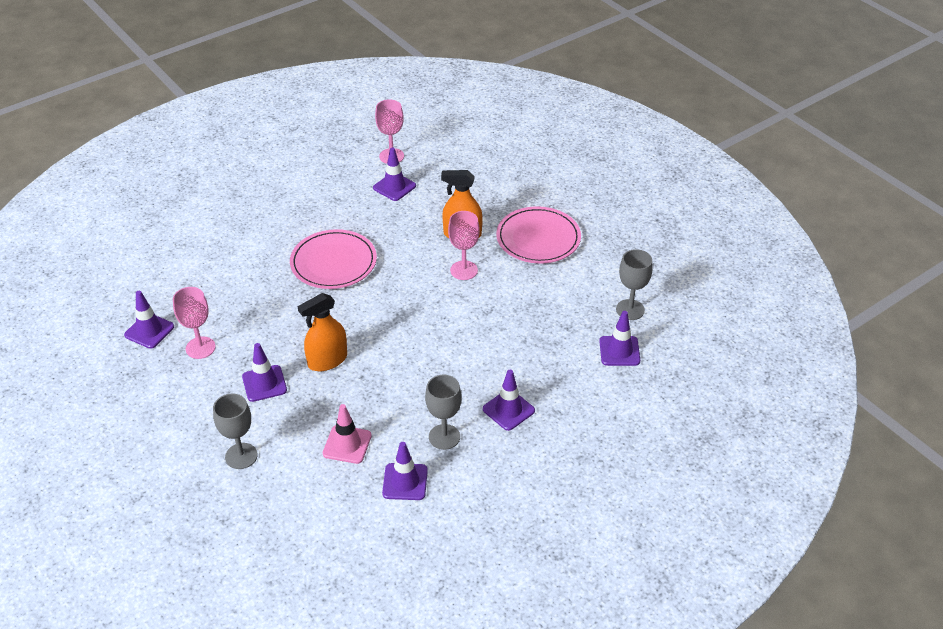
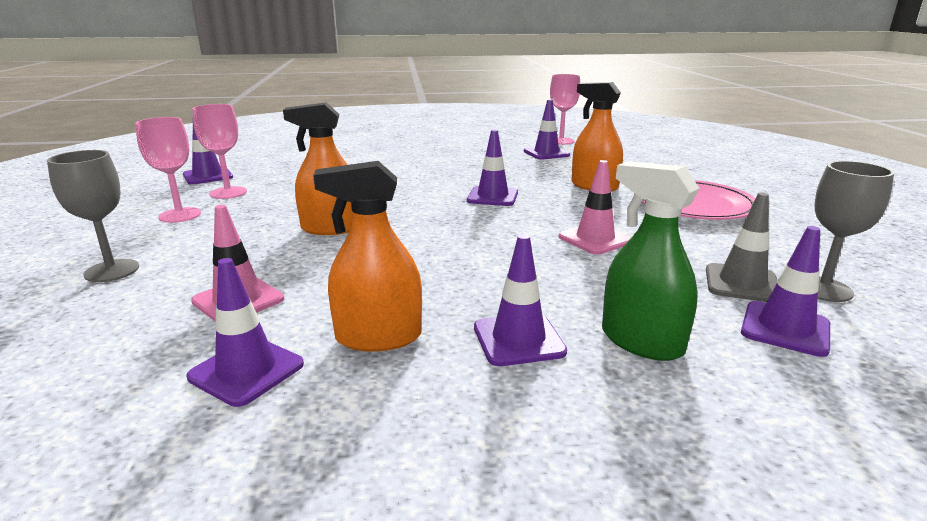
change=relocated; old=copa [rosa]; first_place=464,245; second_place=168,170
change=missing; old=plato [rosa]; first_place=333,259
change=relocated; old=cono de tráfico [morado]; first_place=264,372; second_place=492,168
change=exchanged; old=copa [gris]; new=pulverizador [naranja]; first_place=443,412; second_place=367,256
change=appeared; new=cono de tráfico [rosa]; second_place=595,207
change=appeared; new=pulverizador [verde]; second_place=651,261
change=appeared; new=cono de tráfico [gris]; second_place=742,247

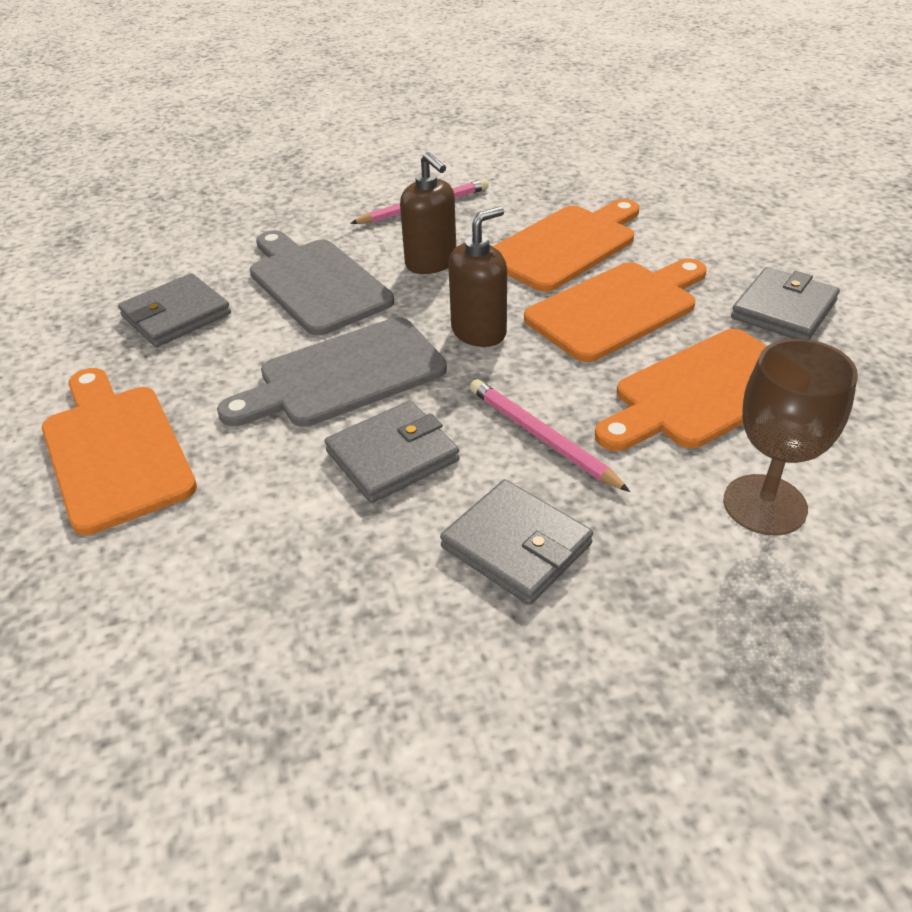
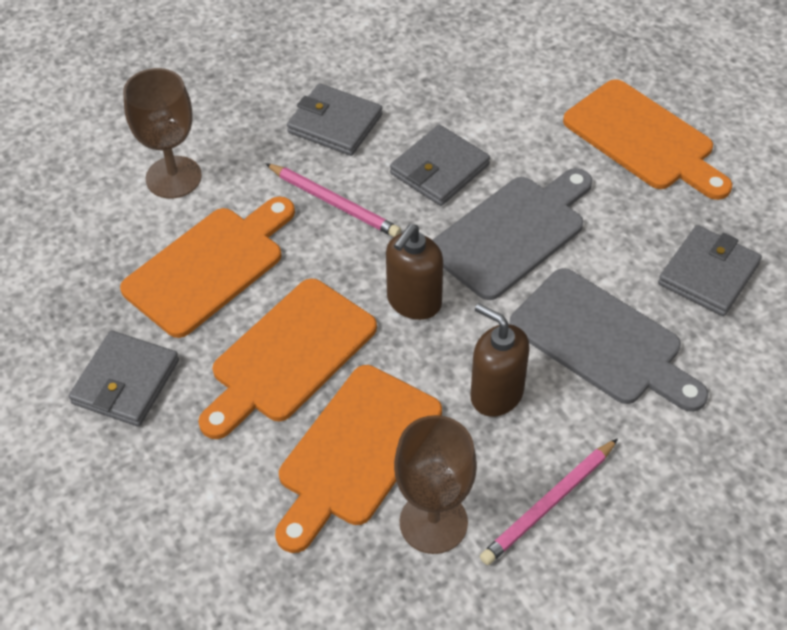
change=appeared; new=copa [marrón]; second_place=435,484

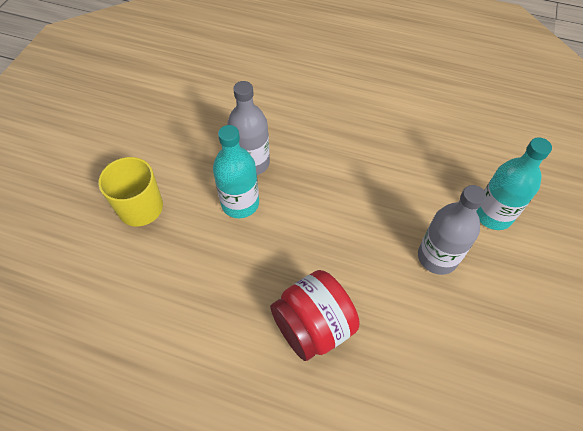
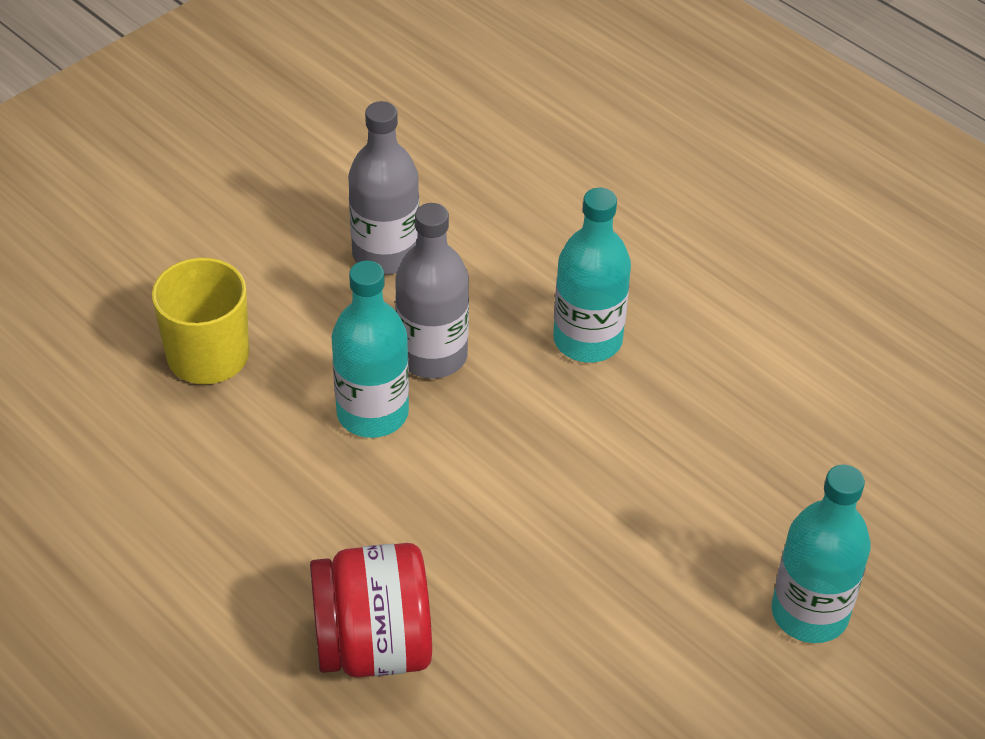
change=relocated; old=botella [gris]; first_place=452,230; second_place=383,188
change=appeared; new=botella [turquesa]; second_place=592,275

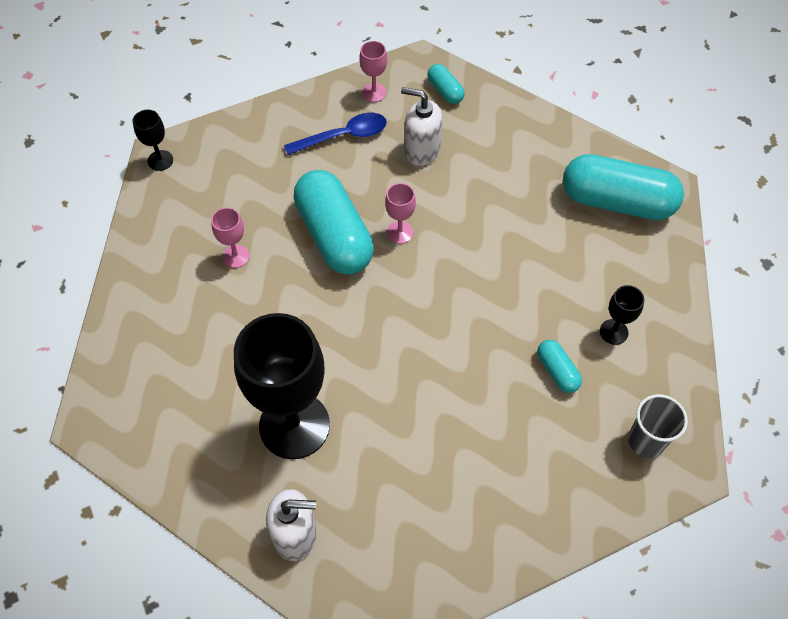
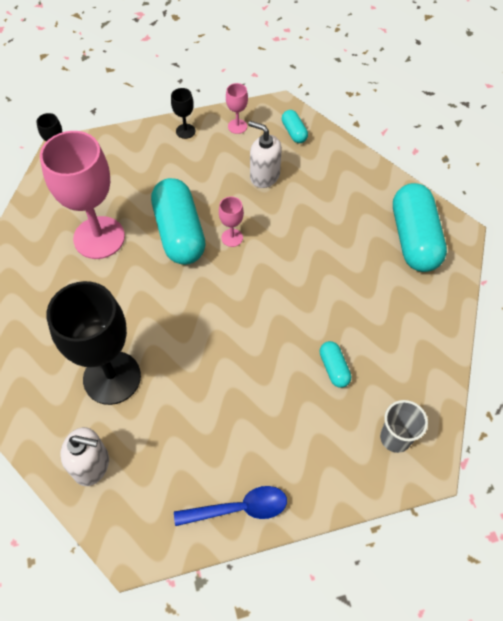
change=relocated; old=cuchara [azul]; first_place=335,134; second_place=230,506
change=spun; old=cápsula [turquesa]; first_place=623,187; second_place=420,227; degrees=60
change=size; old=copa [rosa]; first_place=230,238; second_place=82,195; factor=2.35
change=relocated; old=copa [negro]; first_place=622,315; second_place=183,113

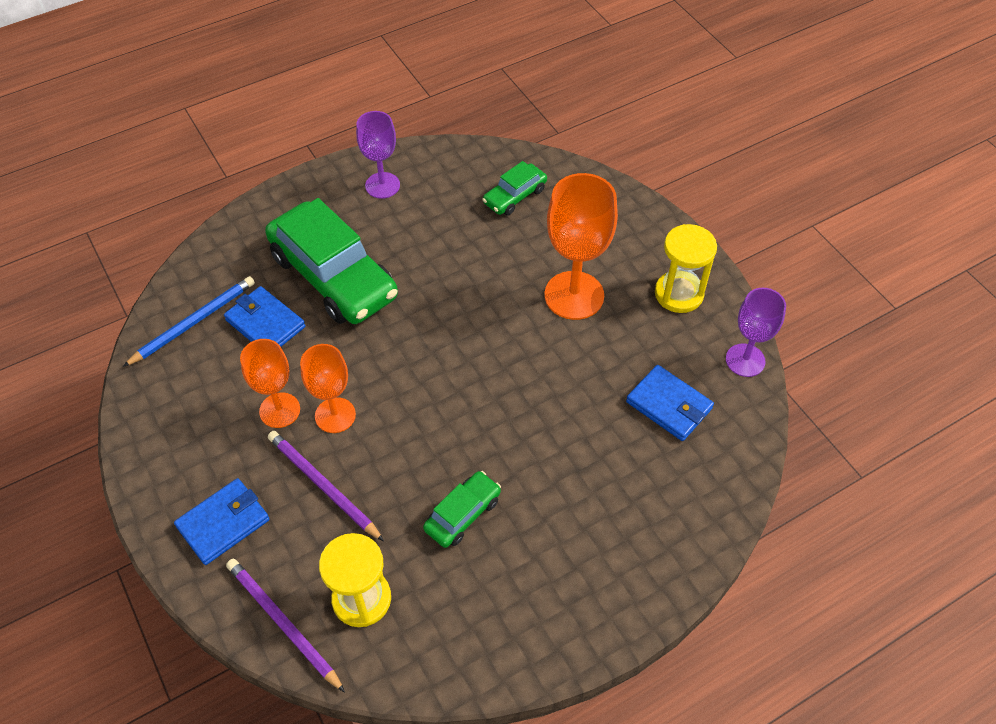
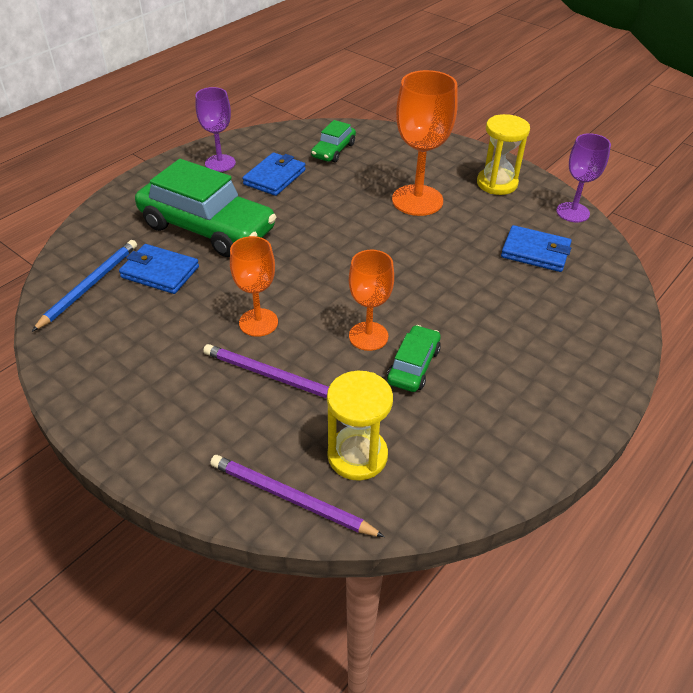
change=relocated; old=copa [naranja]; first_place=270,383; second_place=371,300
change=relocated; old=cartera [azul]; first_place=221,521; second_place=274,174

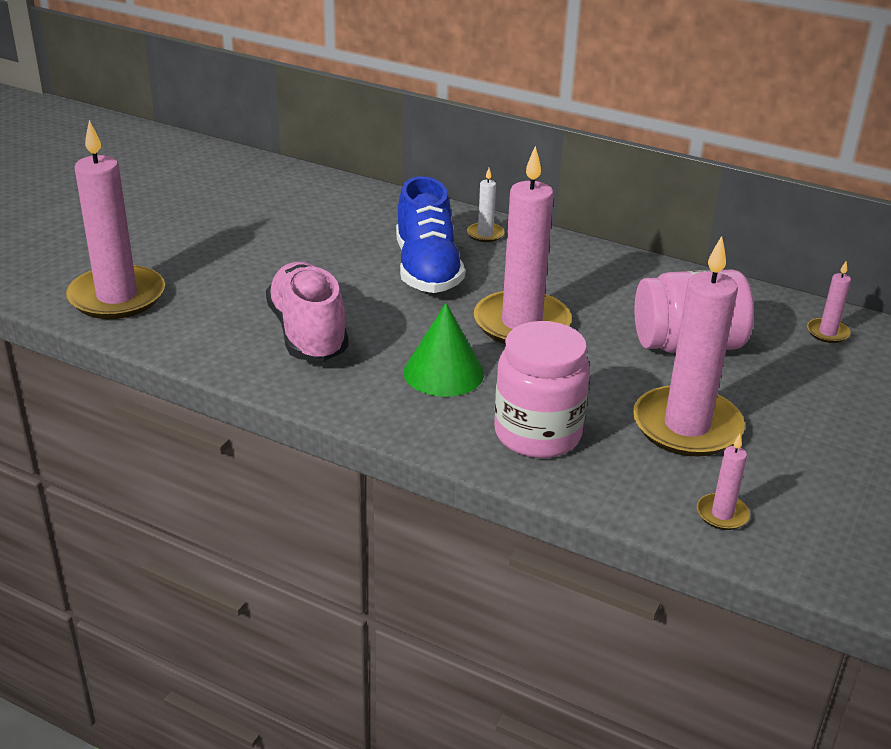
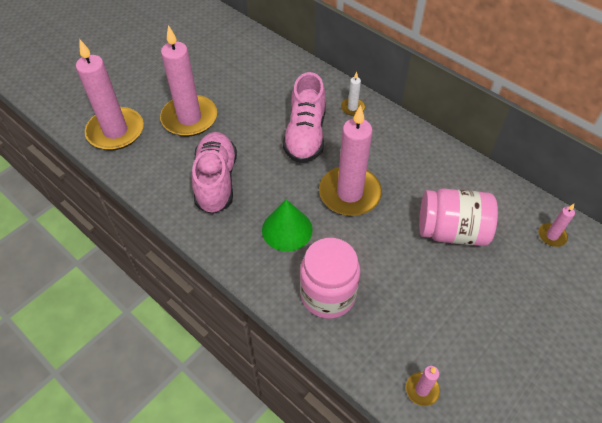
change=colour; old=zapato [azul]; new=zapato [rosa]; first_place=430,234; second_place=304,117
change=relocated; old=vela [rosa]; first_place=689,346; second_place=188,81

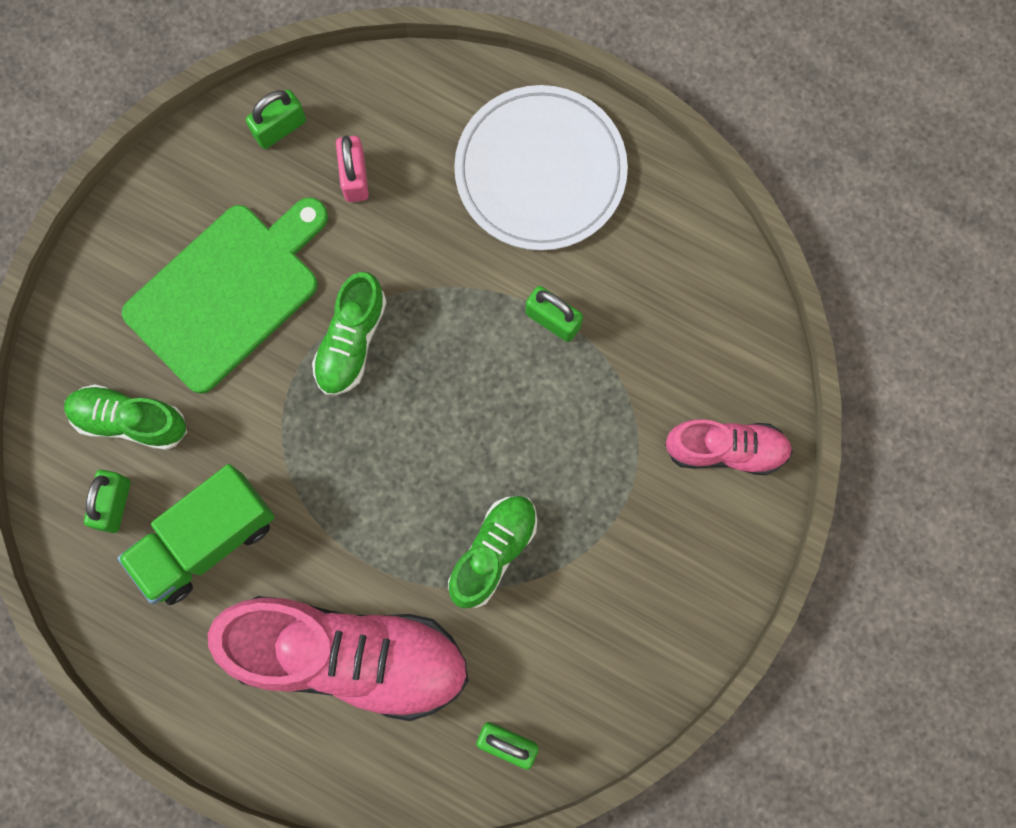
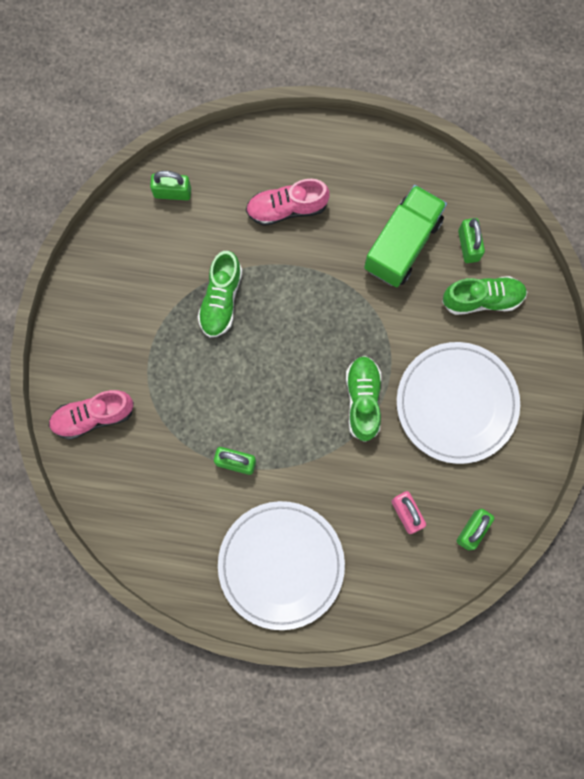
change=exchanged; old=tabla de cortar [verde]; new=plato [blanco]; first_place=225,295; second_place=458,403
change=size; old=zapato [rosa]; first_place=338,658; second_place=288,202; factor=0.52

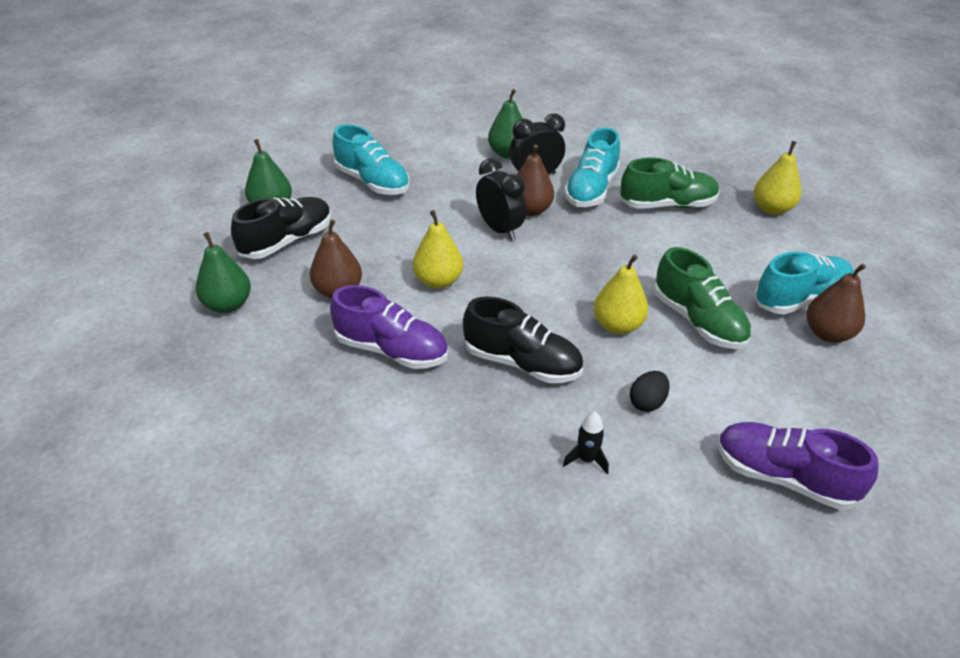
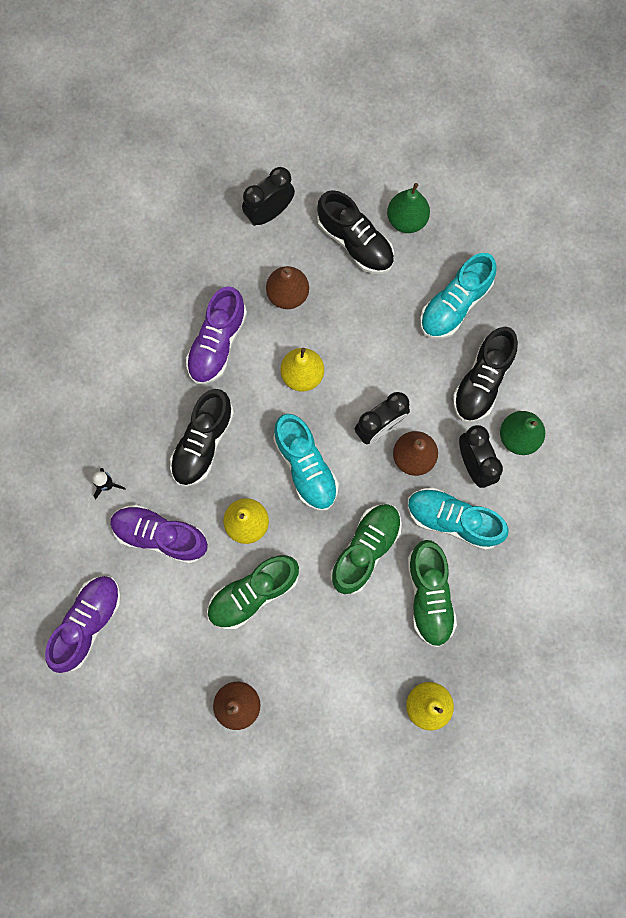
change=exchanged; old=pera [verde]; new=despertador [negro]; first_place=223,272; second_place=268,196
change=relocated; old=zapato [turquesa]; first_place=804,283; second_place=306,462
change=exchanged; old=huevo [negro]; new=zapato [morado]; first_place=649,391; second_place=159,534
change=appeared; new=zapato [negro]; second_place=485,374
change=appeared; new=zapato [verde]; second_place=366,549

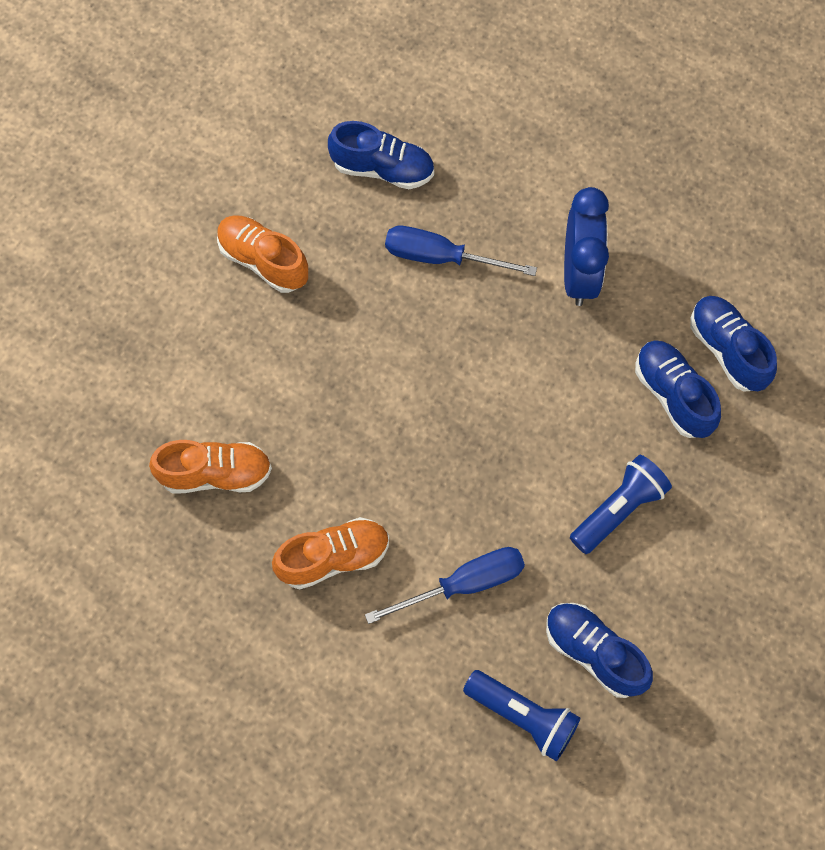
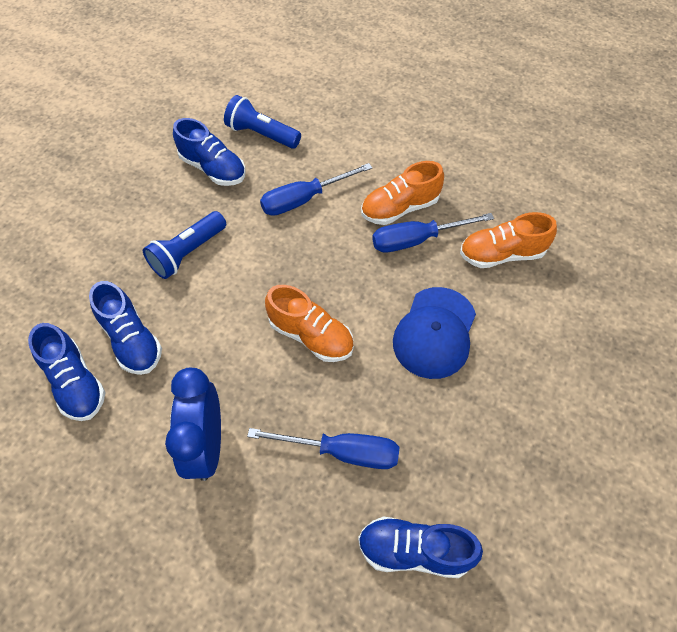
change=relocated; old=zapato [naranja]; first_place=262,254; second_place=309,323
change=appeared; new=destornillador [azul]; second_place=433,232
change=appeared; new=gorra [azul]; second_place=434,333

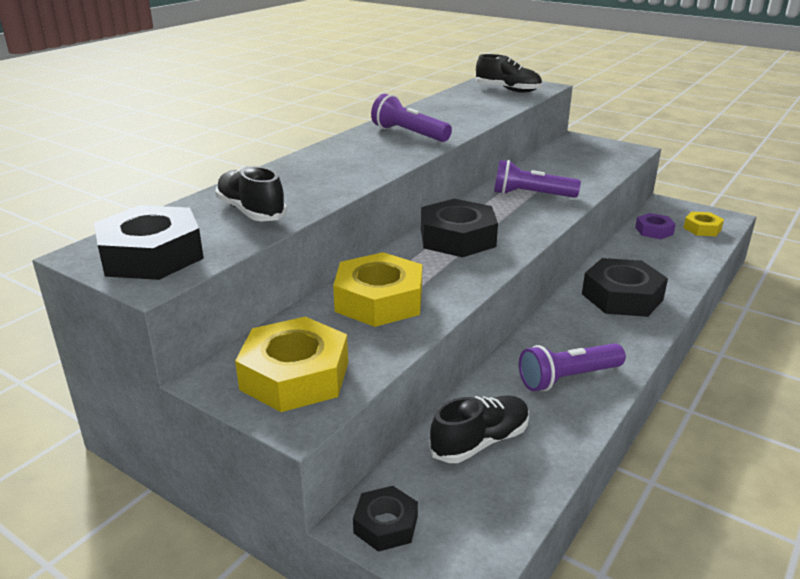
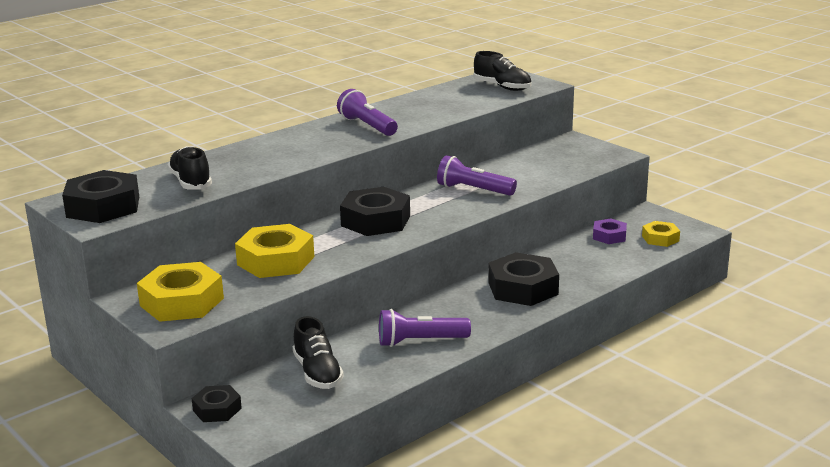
change=spun; old=zapato [negro]; first_place=479,429; second_place=318,352; degrees=90

